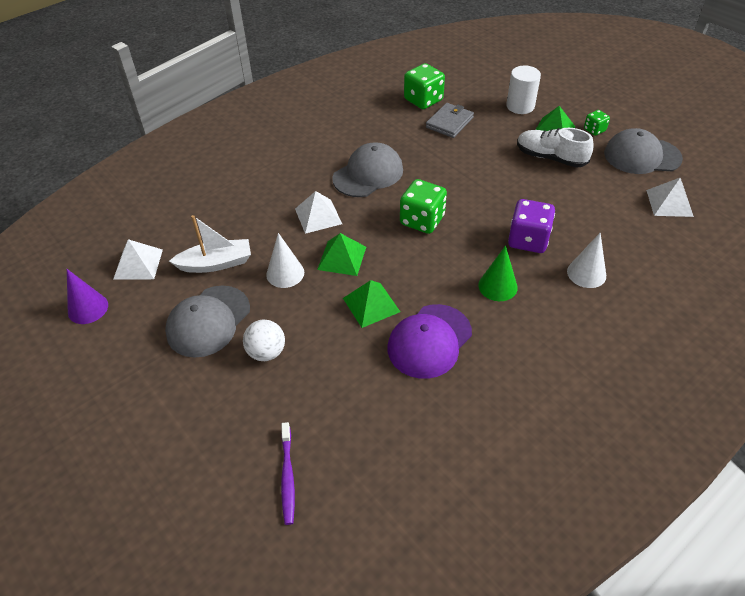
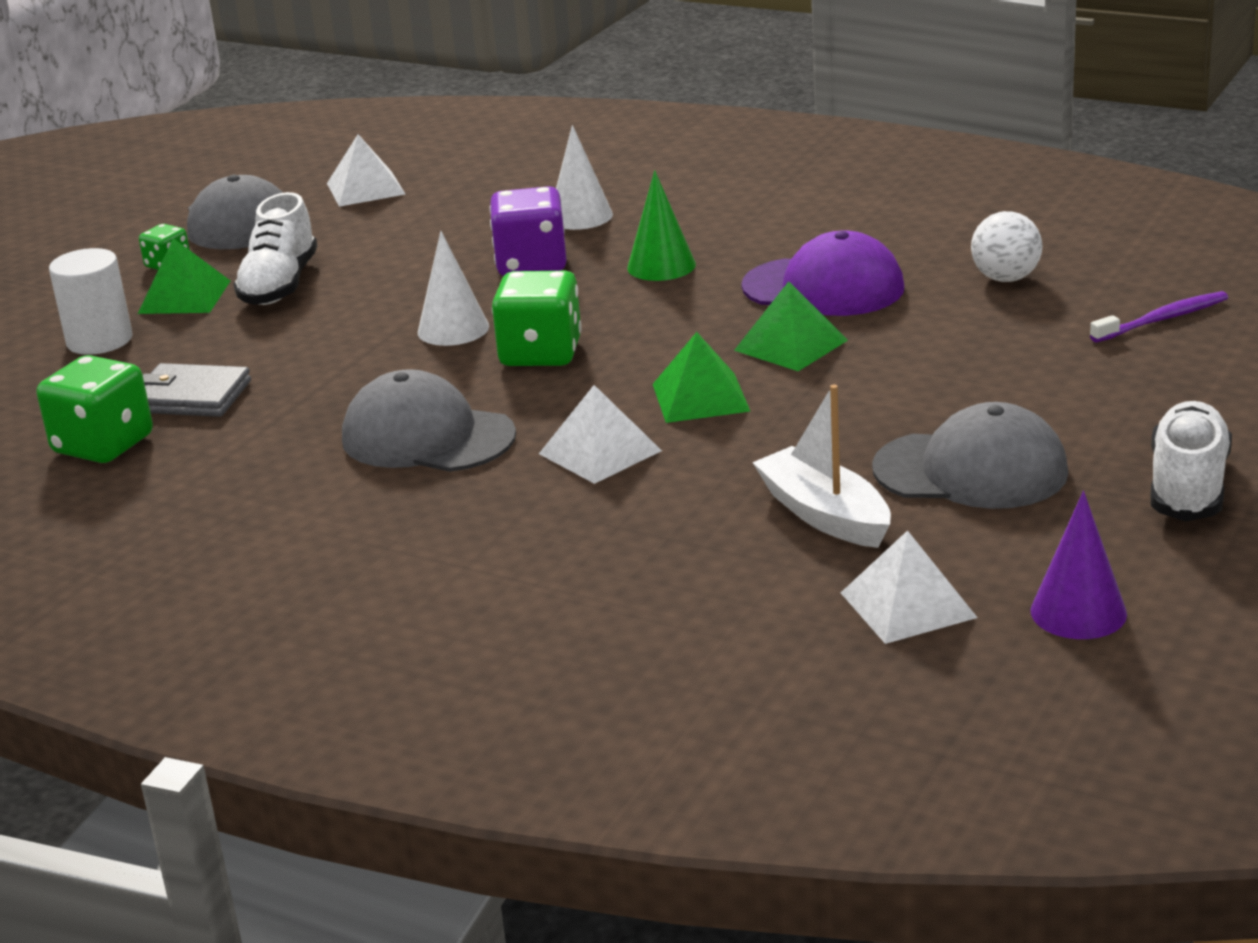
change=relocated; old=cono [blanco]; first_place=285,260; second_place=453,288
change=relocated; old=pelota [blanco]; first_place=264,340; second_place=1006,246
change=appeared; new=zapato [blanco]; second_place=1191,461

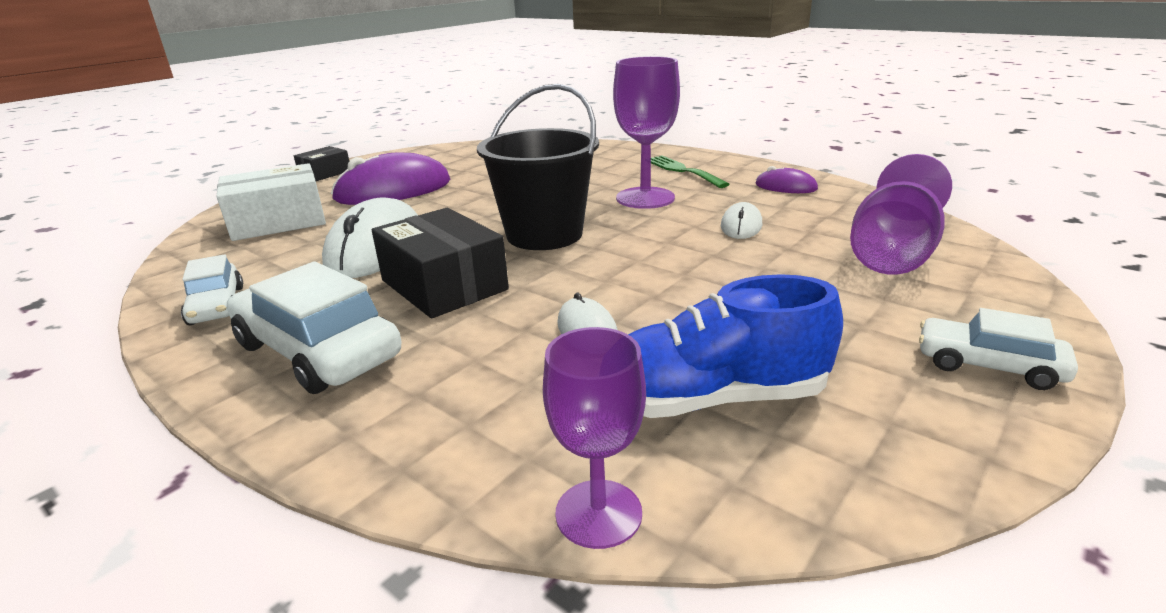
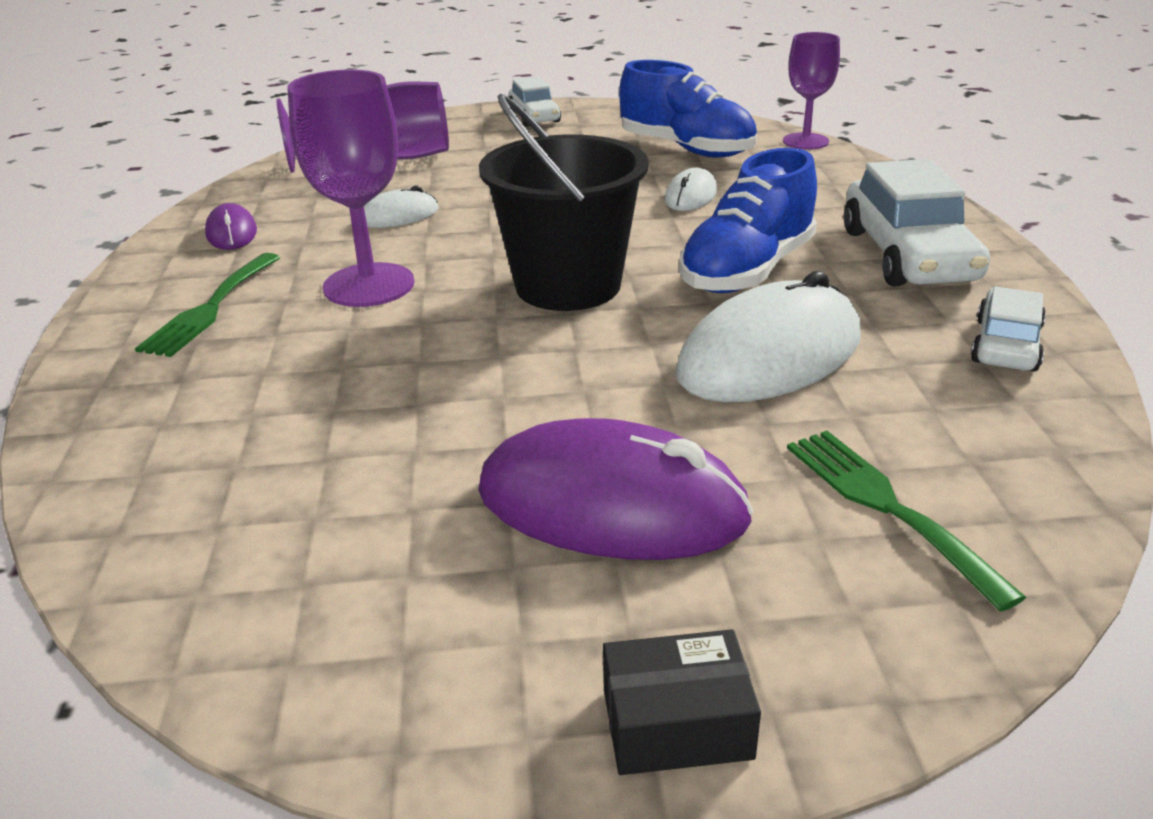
change=exchanged; old=caja [blanco]; new=tenedor [verde]; first_place=271,202; second_place=906,521
change=exchanged; old=caja [negro]; new=zapato [azul]; first_place=440,263; second_place=748,220

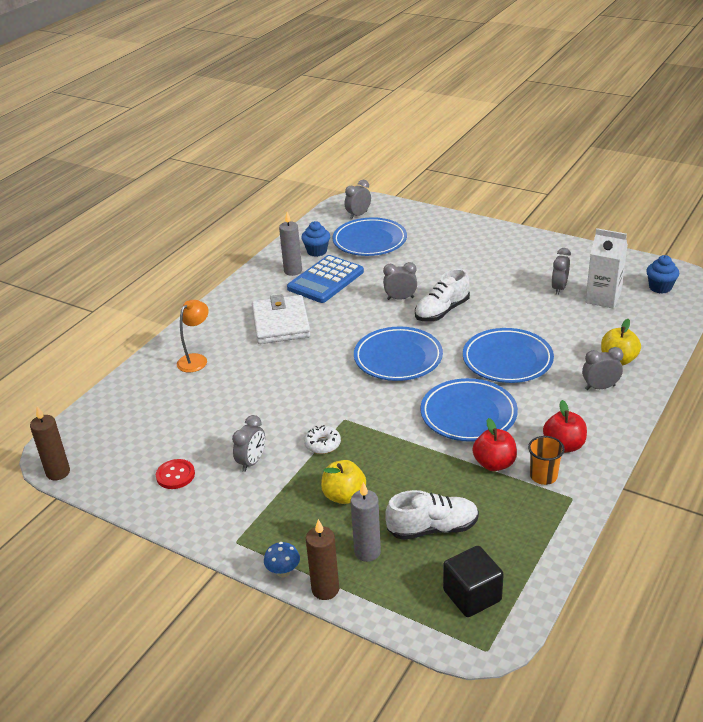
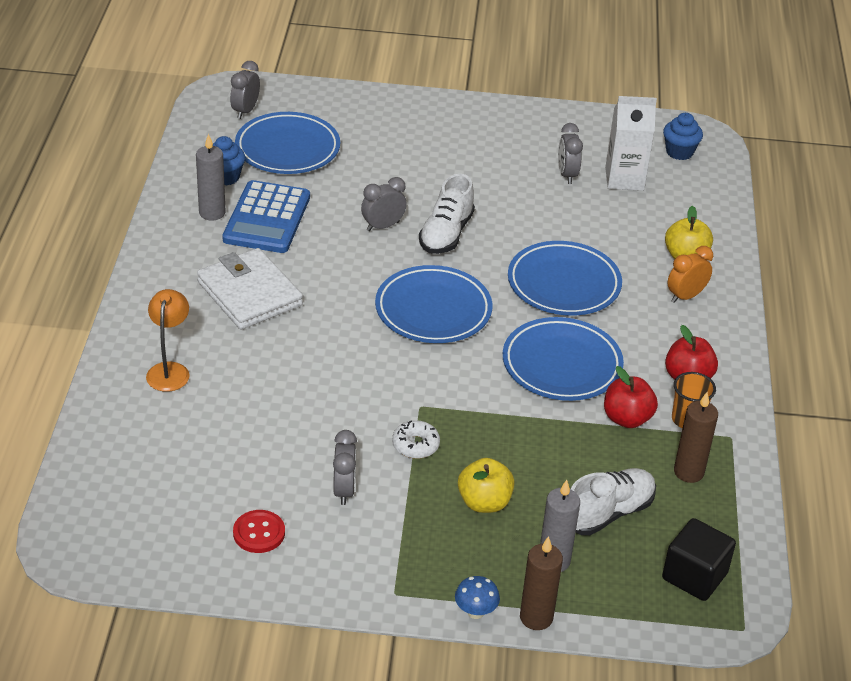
change=colour; old=despertador [gris]; new=despertador [naranja]; first_place=602,368; second_place=690,274
change=relocated; old=vela [marrón]; first_place=50,443; second_place=696,437

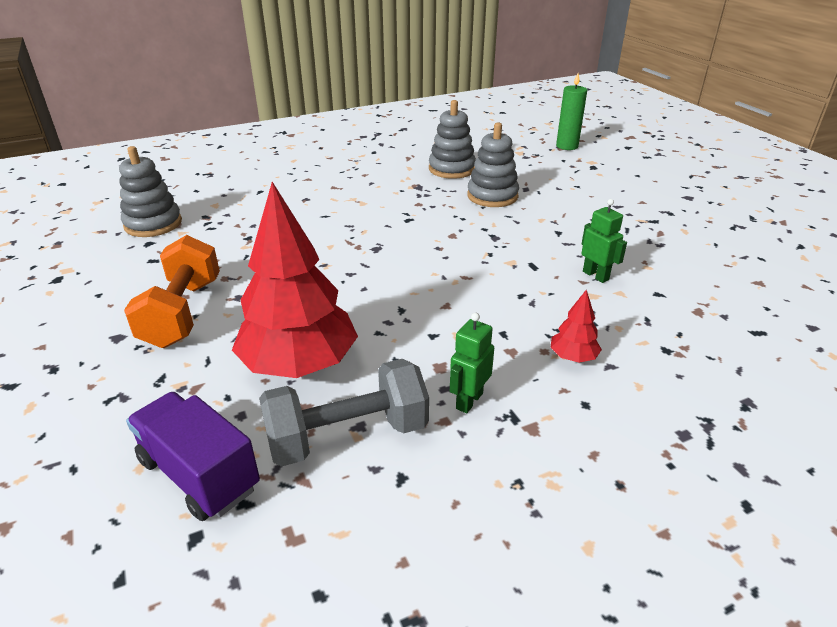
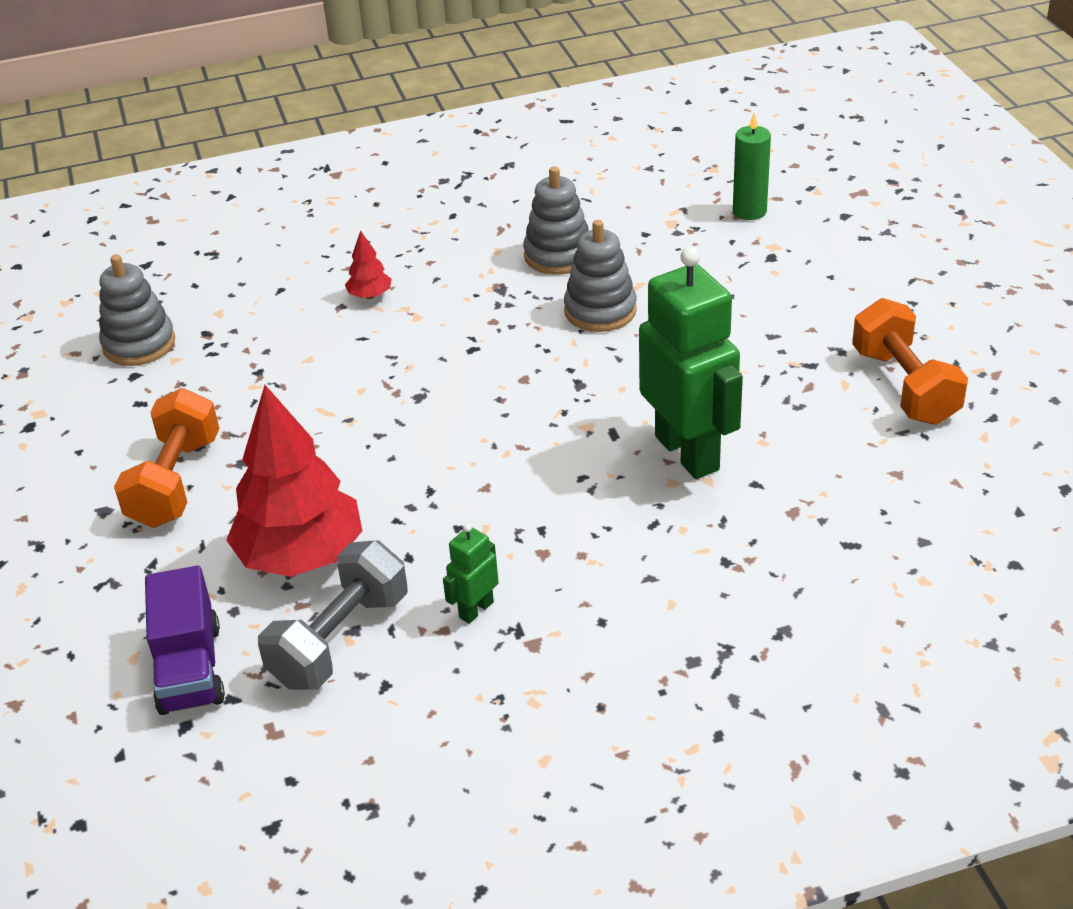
change=size; old=robot [verde]; first_place=604,241; second_place=691,363; factor=2.26
change=relocated; old=árbol [rojo]; first_place=576,326; second_place=368,264
change=spun; old=mancuerna [gris]; first_place=344,413; second_place=333,615; degrees=-45
change=spun; old=camión [morado]; first_place=193,456; second_place=185,640; degrees=-150
change=appeared; new=mancuerna [naranja]; second_place=910,361

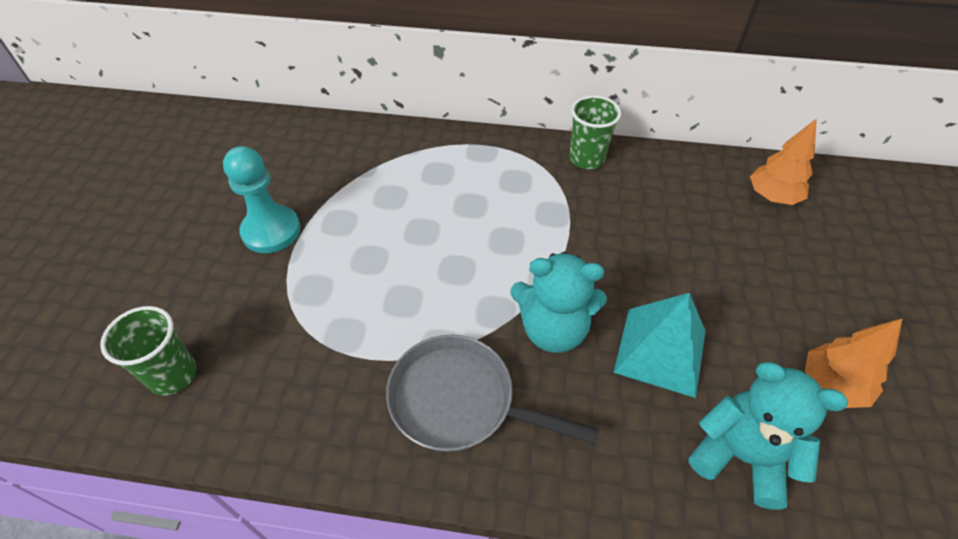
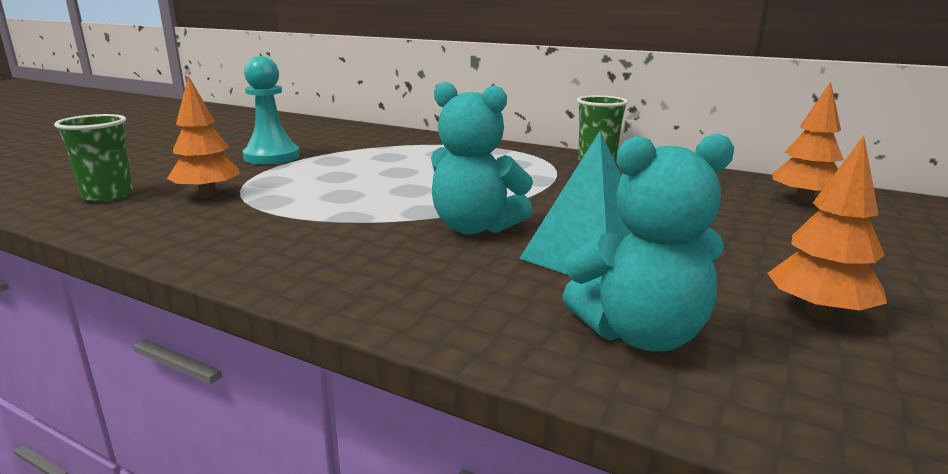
change=missing; old=sartén [gris]; first_place=492,393
change=spun; old=osito [turquesa]; first_place=768,436; second_place=648,242; degrees=120
change=appeared; new=árbol [naranja]; second_place=203,137

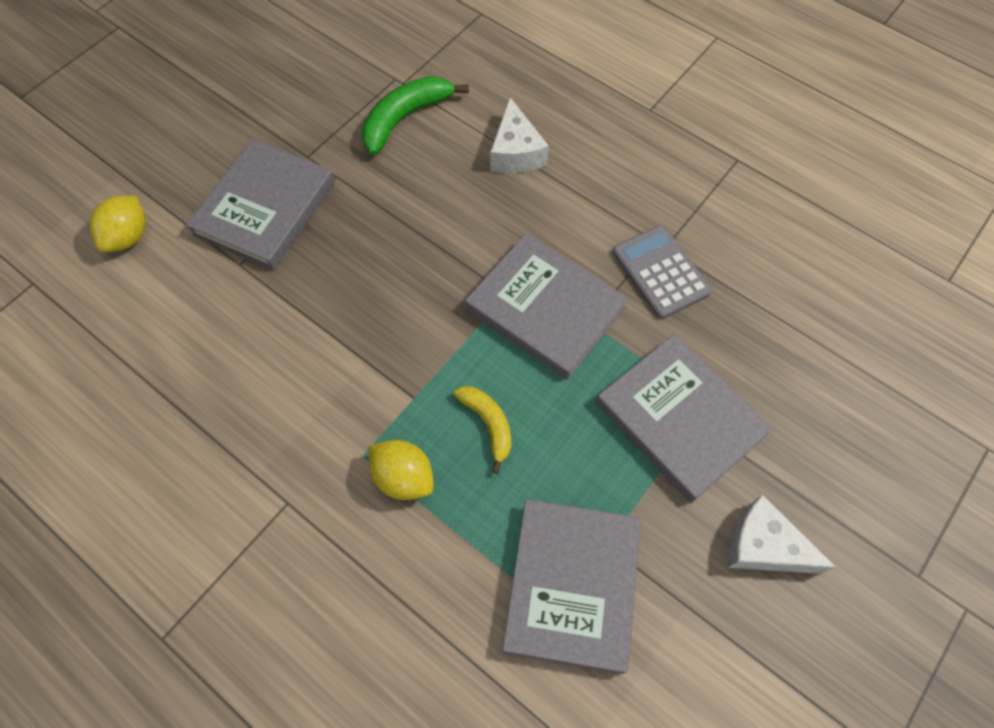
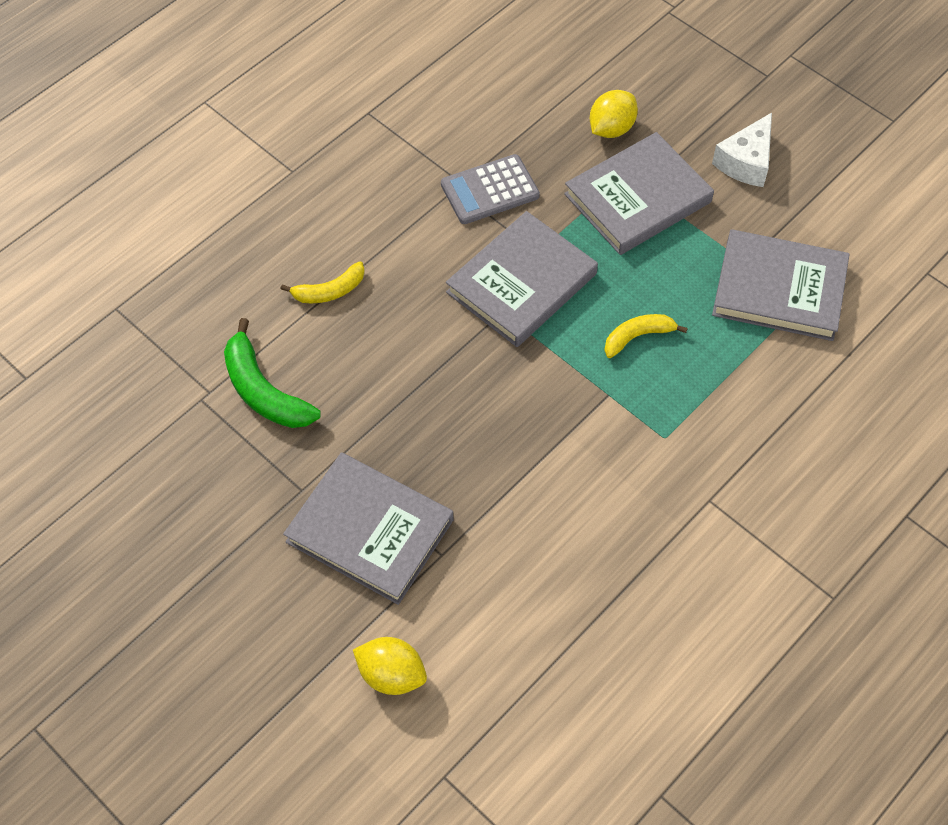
change=exchanged; old=queso [blanco]; new=plátano [amarillo]; first_place=519,135; second_place=323,282
change=relocated; old=limón [amarillo]; first_place=401,470; second_place=614,114

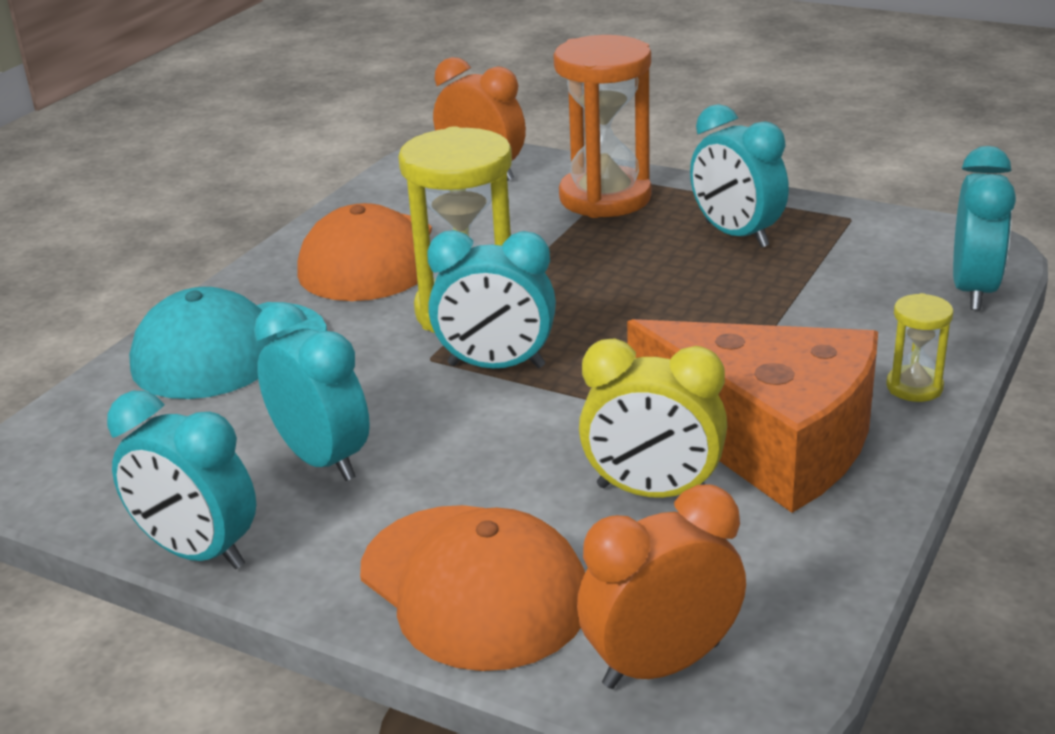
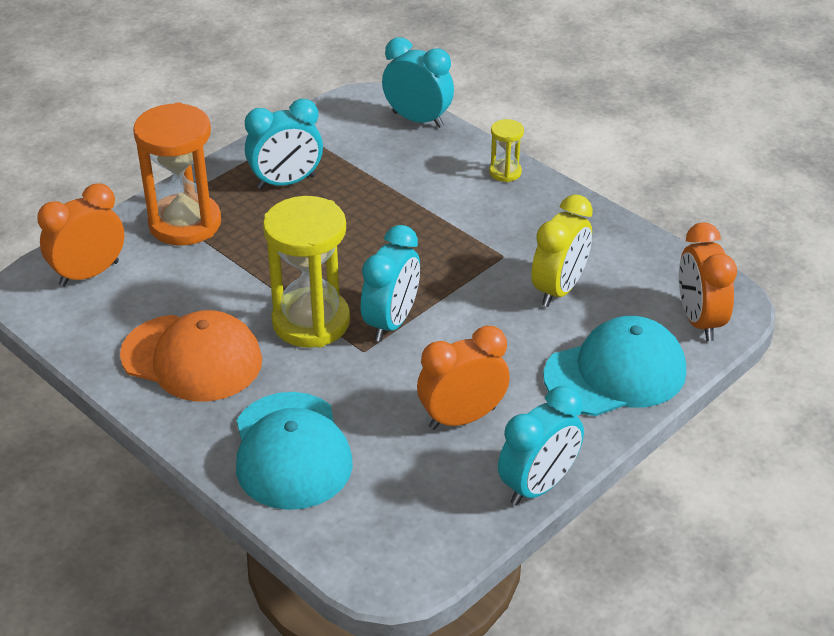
change=colour; old=despertador [turquesa]; new=despertador [naranja]; first_place=312,391; second_place=463,378
change=missing; old=queso [naranja]; first_place=752,416
change=colour; old=gorra [naranja]; new=gorra [turquesa]; first_place=472,588; second_place=614,366

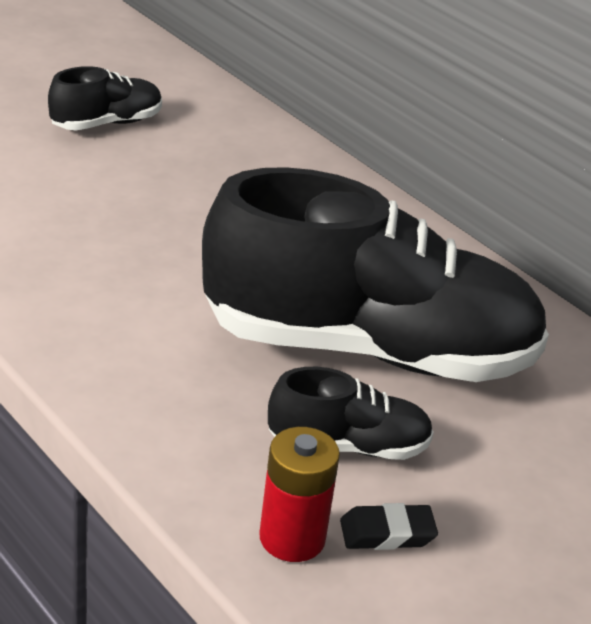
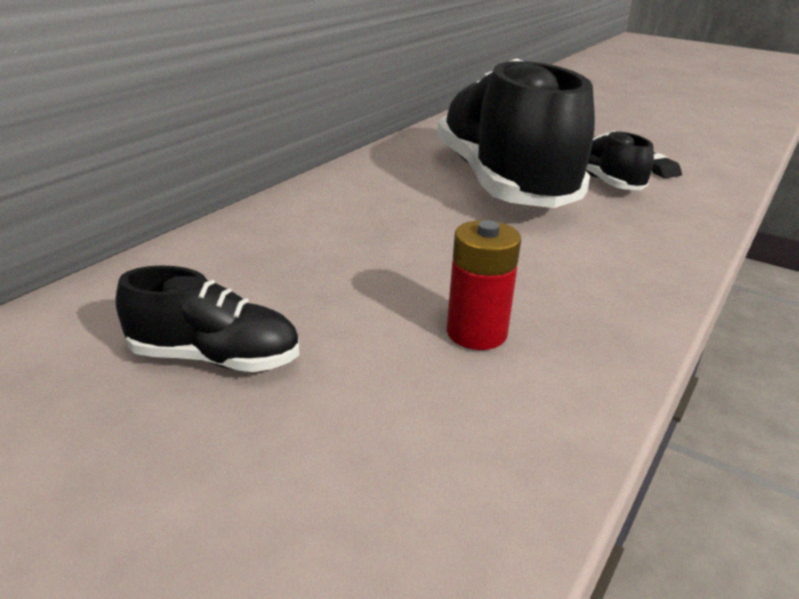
change=spun; old=zapato [negro]; first_place=105,98; second_place=207,318; degrees=150
change=relocated; old=pila [rojo]; first_place=299,494; second_place=484,285

